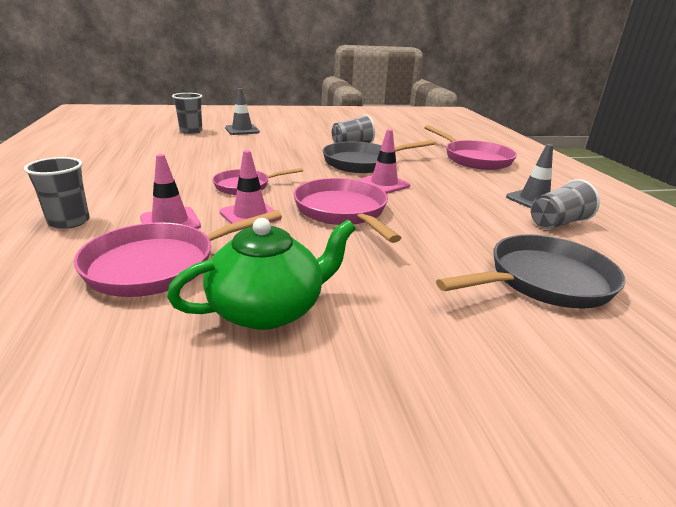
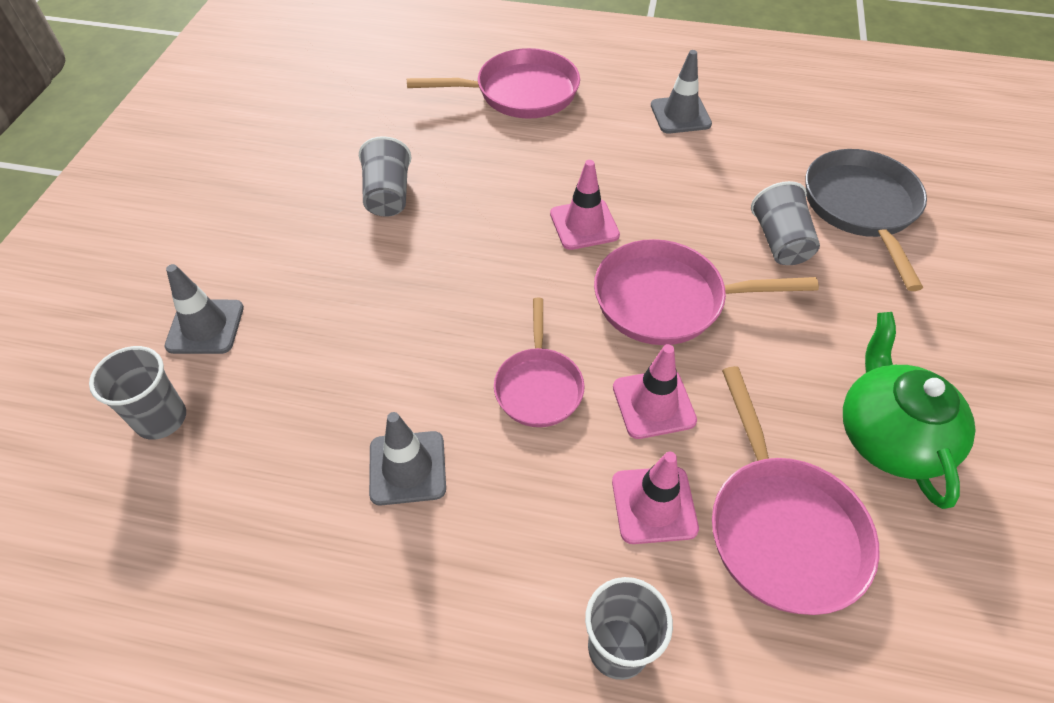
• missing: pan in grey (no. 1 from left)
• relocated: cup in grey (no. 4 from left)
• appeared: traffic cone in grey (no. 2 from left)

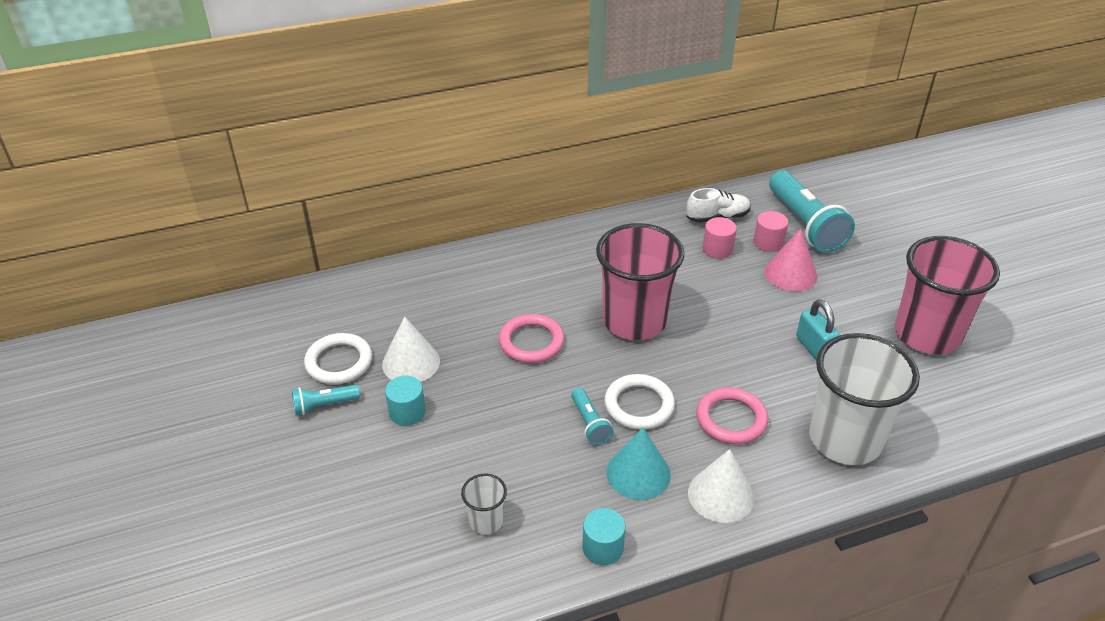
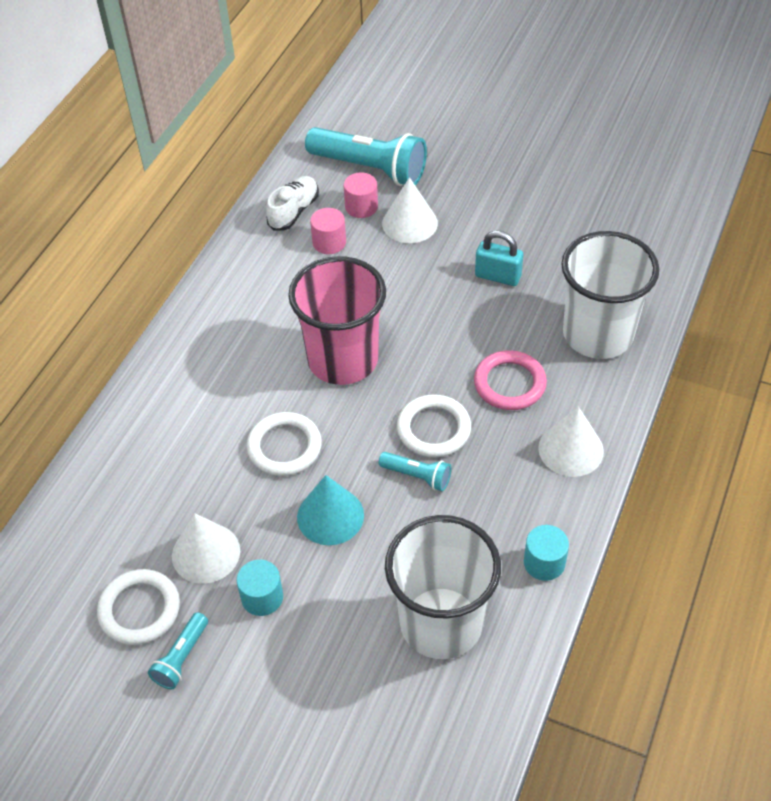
• size: cup in white (no. 1 from left) x2.29
• colour: ring in pink (no. 1 from left) to ring in white (no. 2 from left)
• relocated: cone in turquoise
• colour: cone in pink to cone in white (no. 2 from left)
• missing: cup in pink (no. 2 from left)

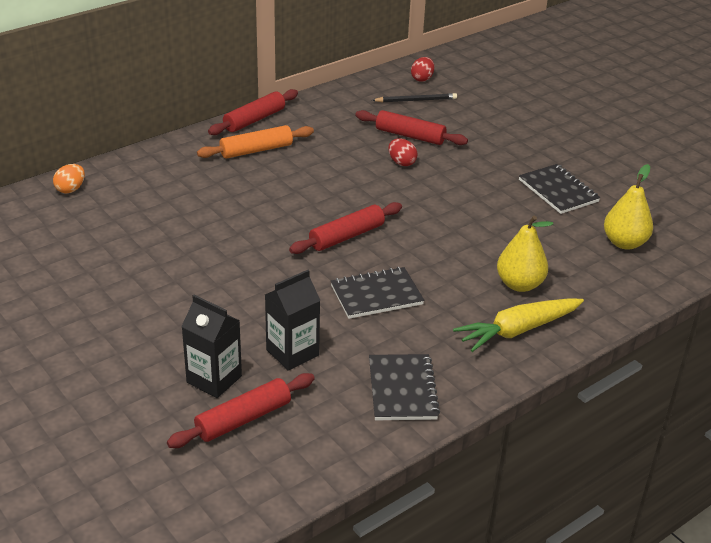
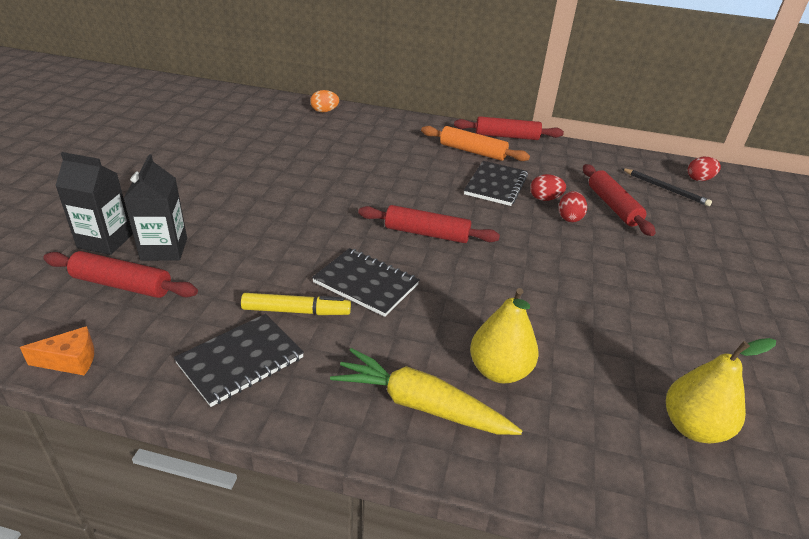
• relocated: carton in black (no. 2 from left in the first image) to carton in black (no. 1 from left)
• relocated: notebook in black (no. 3 from left)
• appeared: cheese in orange
• appeared: marker in yellow
• appeared: egg in red (no. 1 from left)

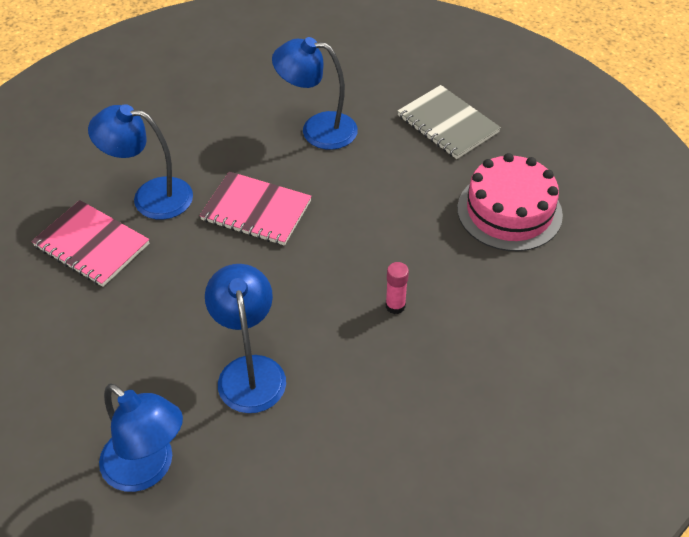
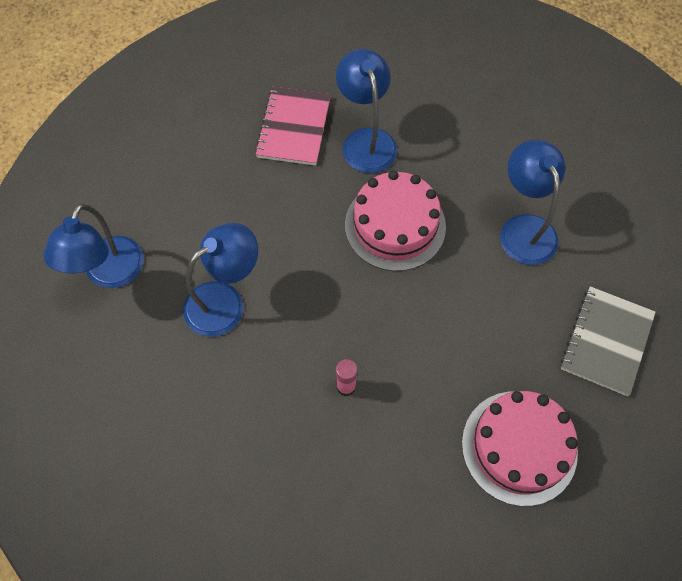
• exchanged: notebook in pink (no. 2 from left) to cake in pink (no. 1 from left)

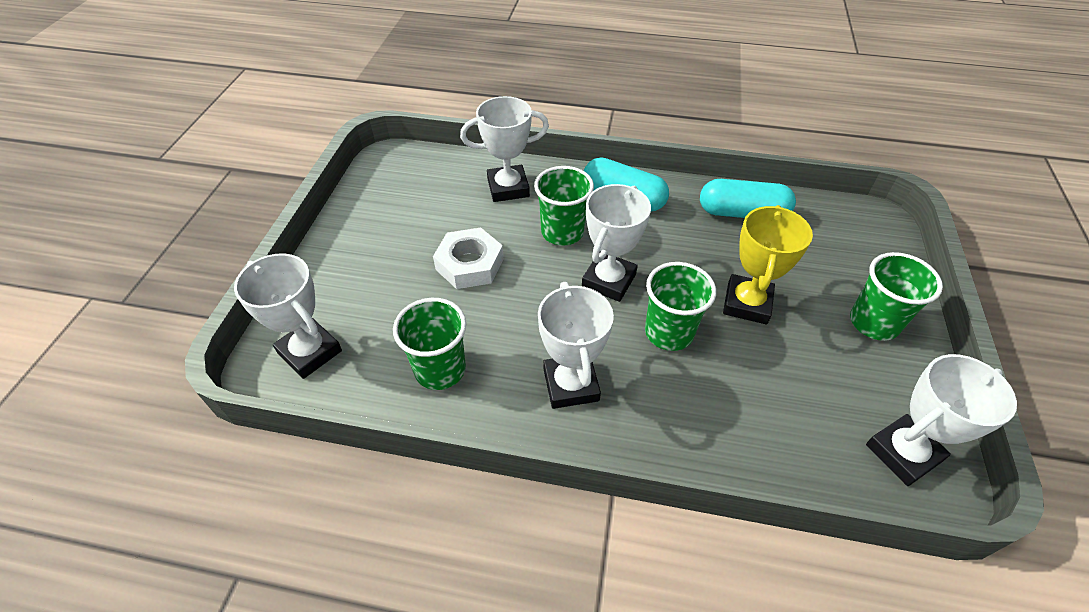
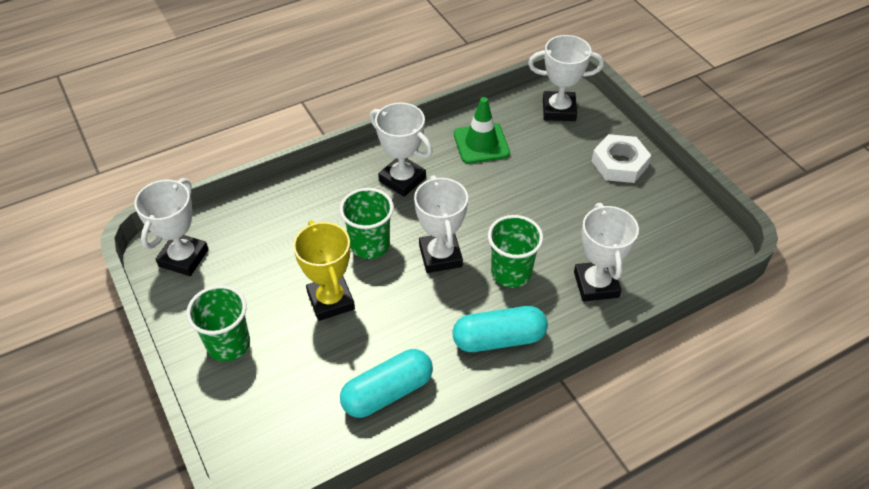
• exchanged: cup in green (no. 1 from left) to traffic cone in green
• relocated: nut in white
• spun: trophy in white (no. 2 from left in the first image) 45 degrees counterclockwise

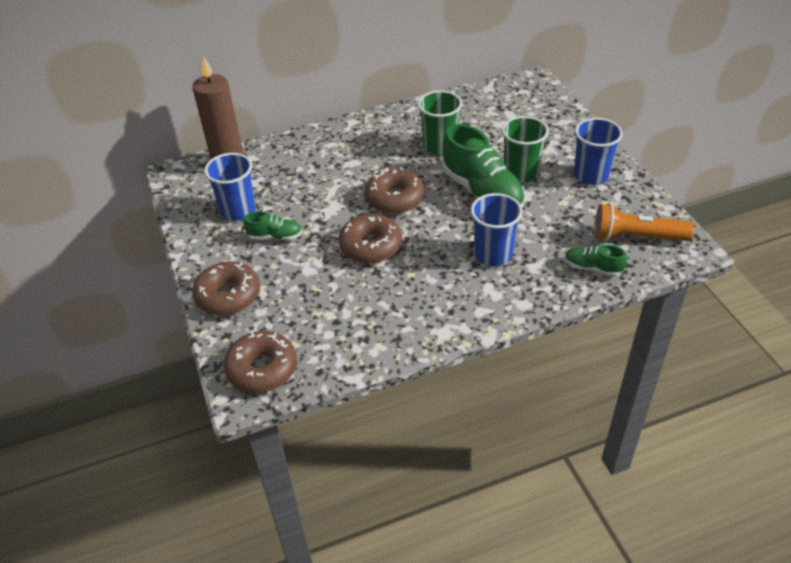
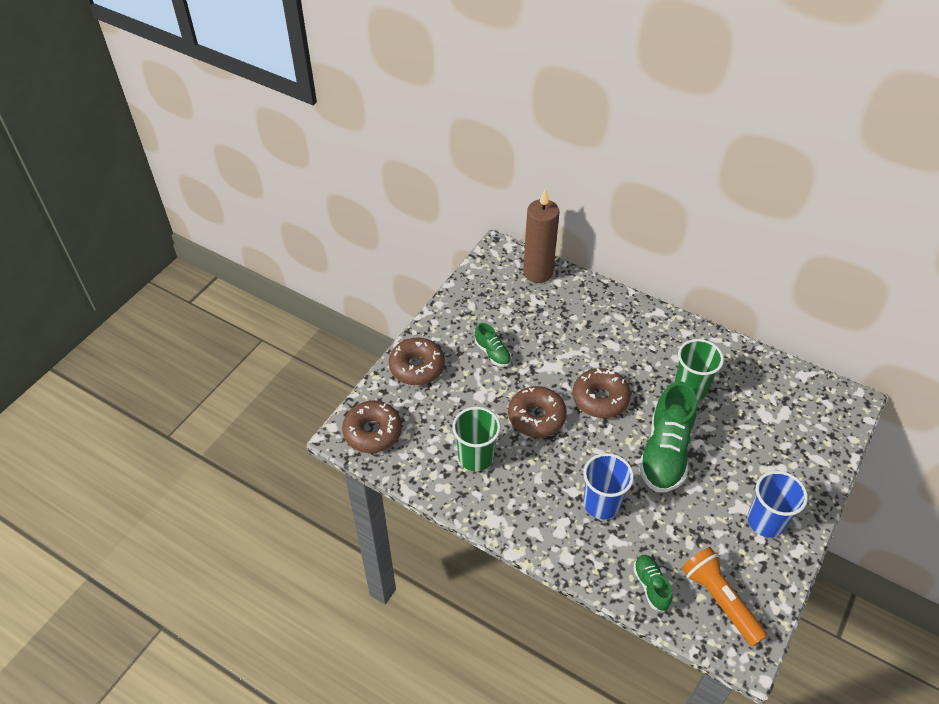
• missing: cup in blue (no. 1 from left)
• relocated: cup in green (no. 2 from left in the first image) to cup in green (no. 1 from left)

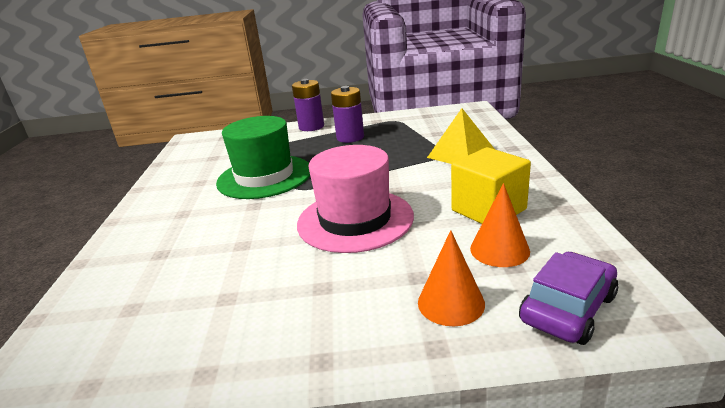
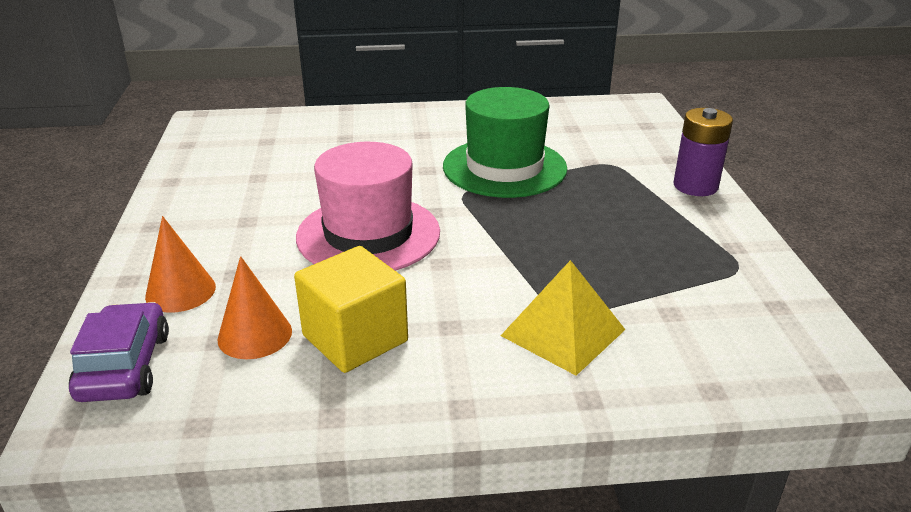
• missing: battery in purple (no. 2 from left)
• spun: car in purple 135 degrees counterclockwise

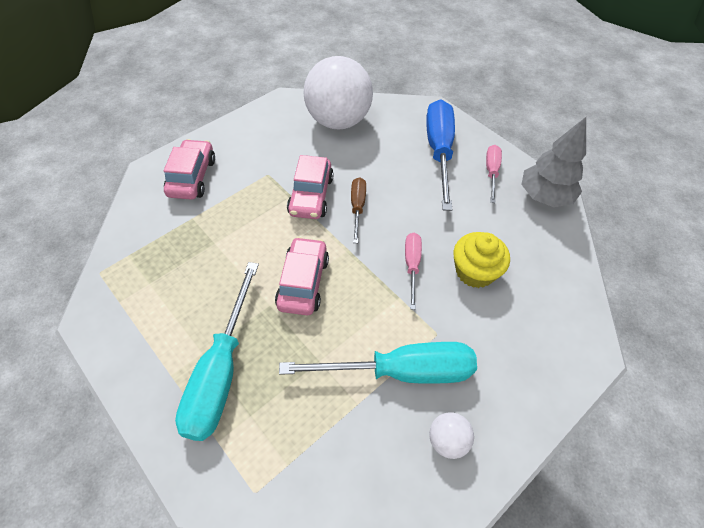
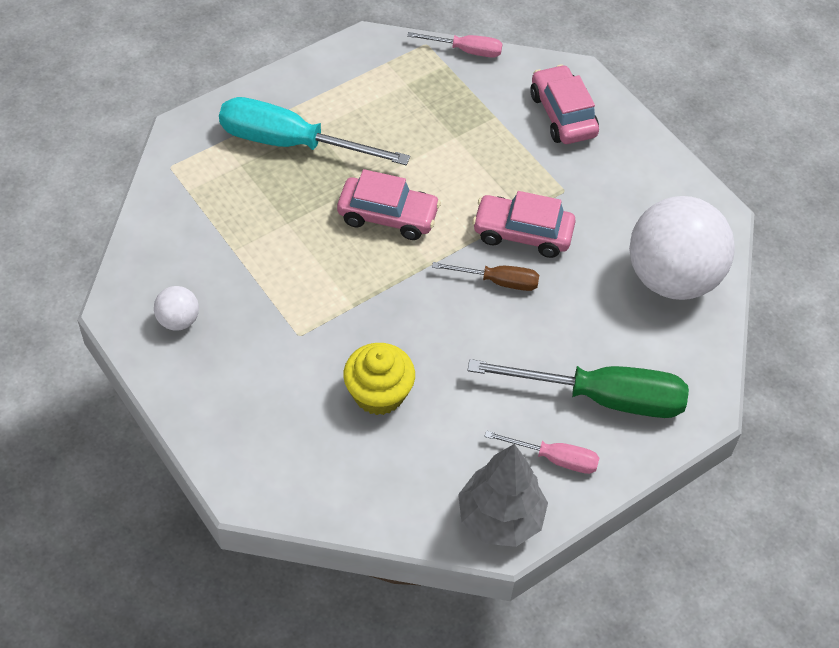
• spun: car in pink (no. 1 from left in the first image) 120 degrees counterclockwise
• missing: screwdriver in turquoise (no. 2 from left)
• relocated: screwdriver in pink (no. 1 from left)
• colour: screwdriver in blue to screwdriver in green

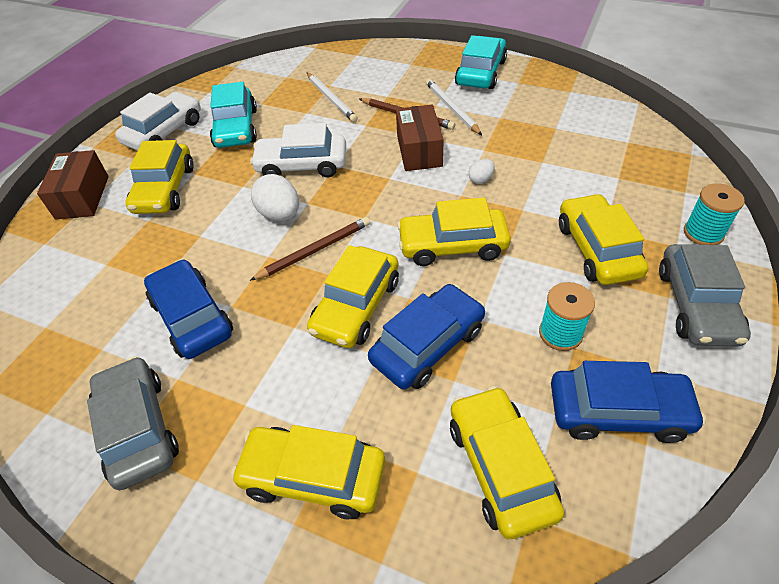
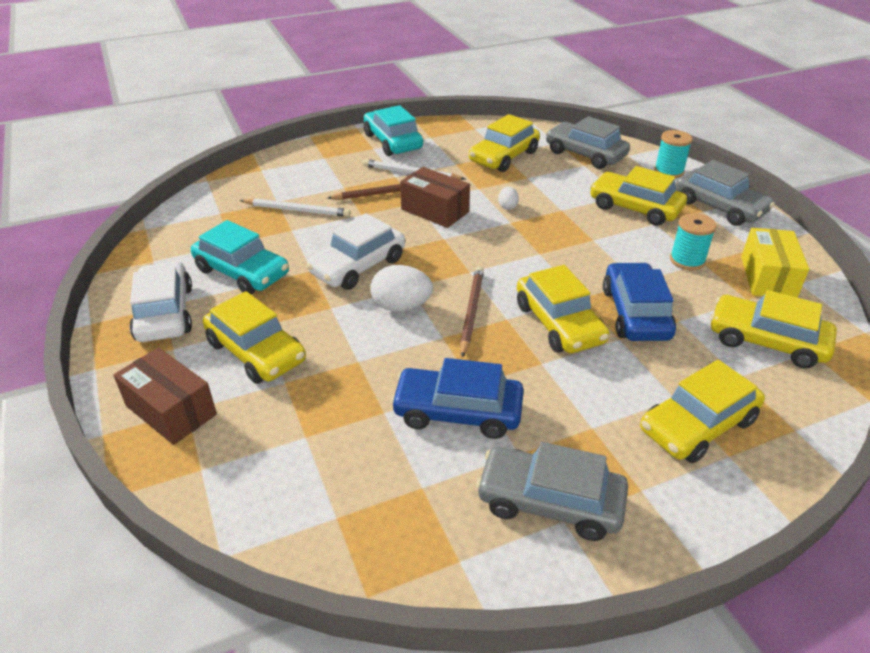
• relocated: car in yellow (no. 4 from left in the first image) to car in yellow (no. 2 from left)
• exchanged: car in blue (no. 3 from left) to box in yellow
• appeared: car in grey (no. 2 from left)

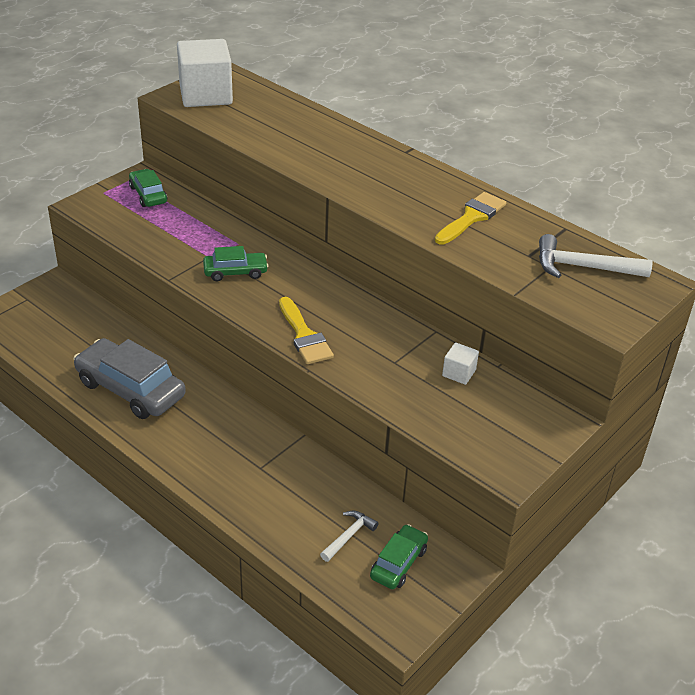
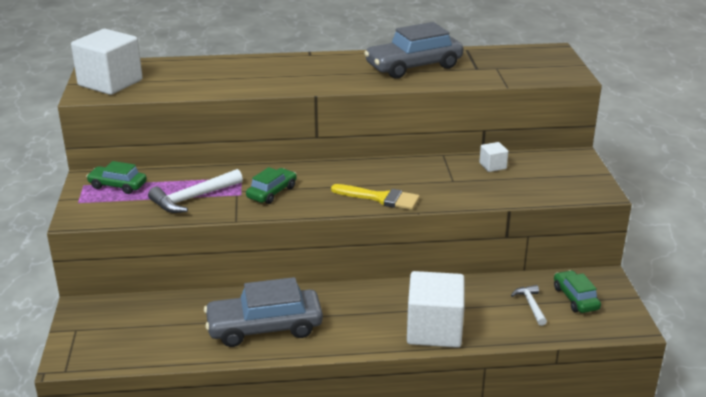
• exchanged: brush in yellow (no. 2 from left) to car in grey (no. 2 from left)
• relocated: hammer in white (no. 2 from left in the first image) to hammer in white (no. 1 from left)
• appeared: cube in white (no. 2 from left)

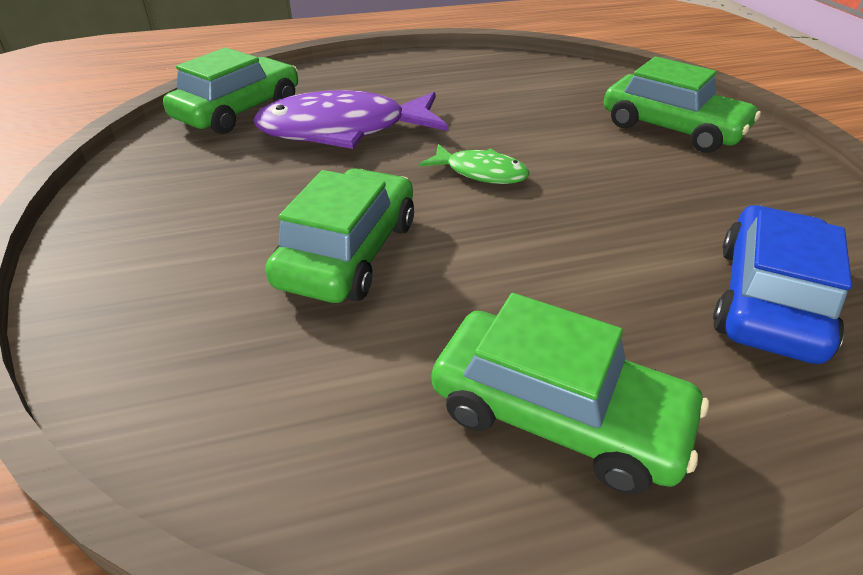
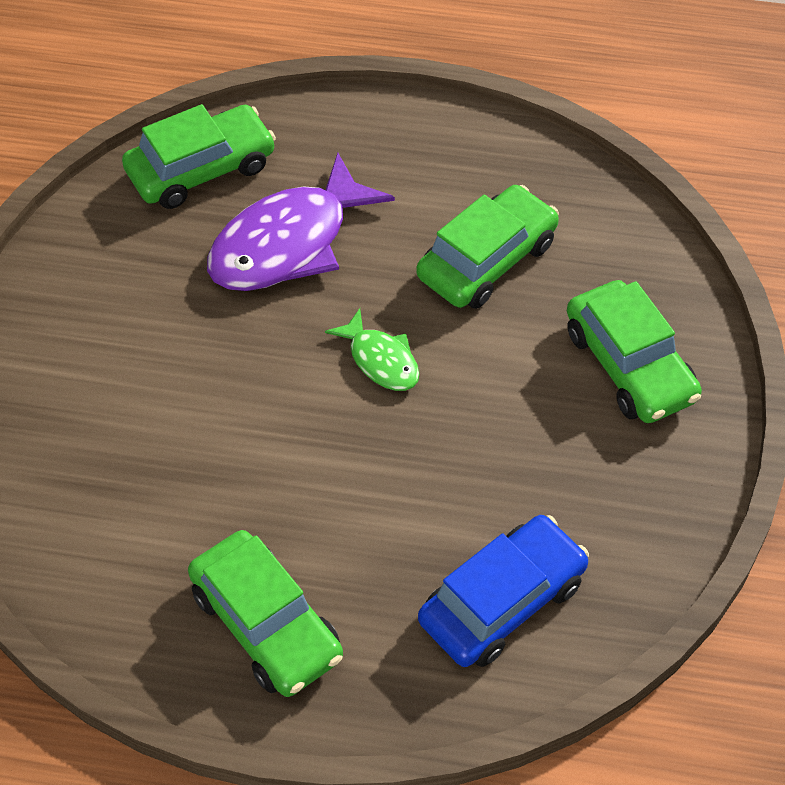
• spun: fish in purple 60 degrees counterclockwise
• relocated: car in green (no. 2 from left in the first image) to car in green (no. 3 from left)

